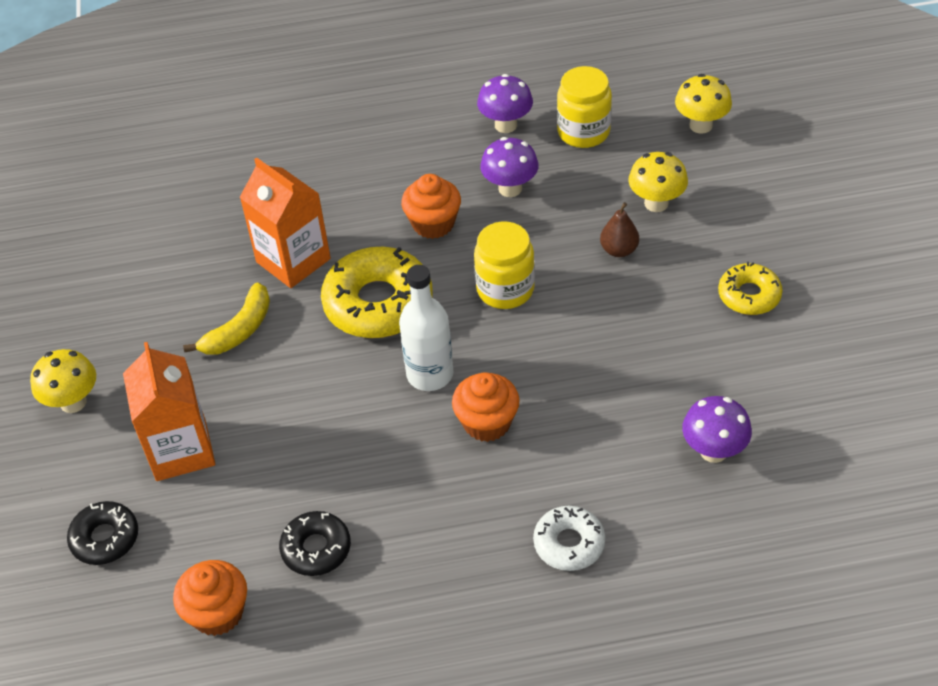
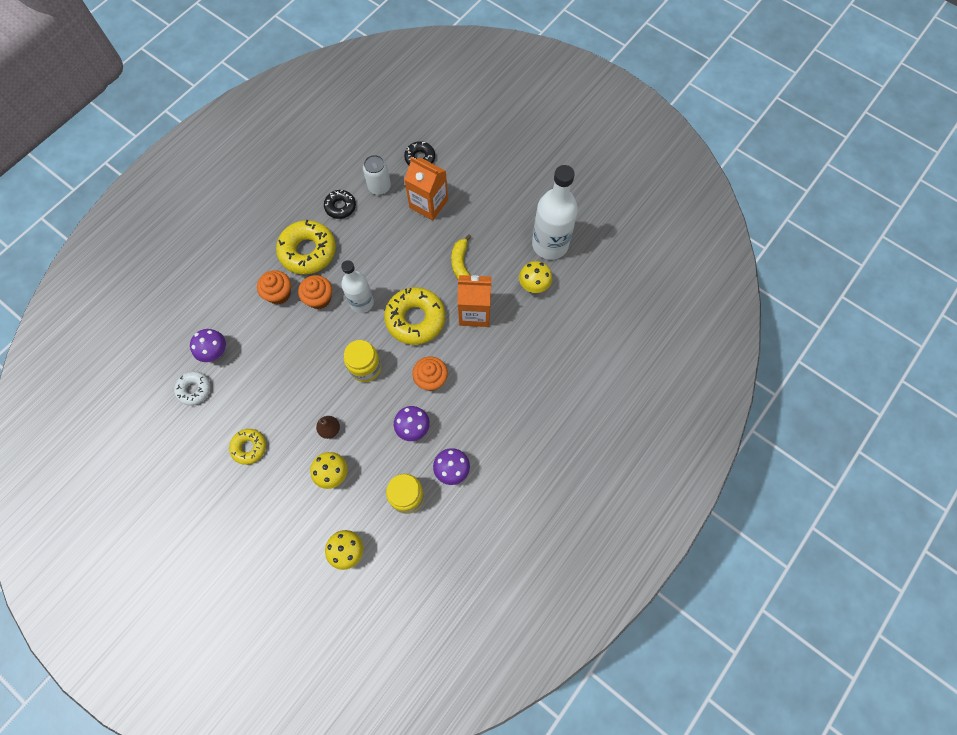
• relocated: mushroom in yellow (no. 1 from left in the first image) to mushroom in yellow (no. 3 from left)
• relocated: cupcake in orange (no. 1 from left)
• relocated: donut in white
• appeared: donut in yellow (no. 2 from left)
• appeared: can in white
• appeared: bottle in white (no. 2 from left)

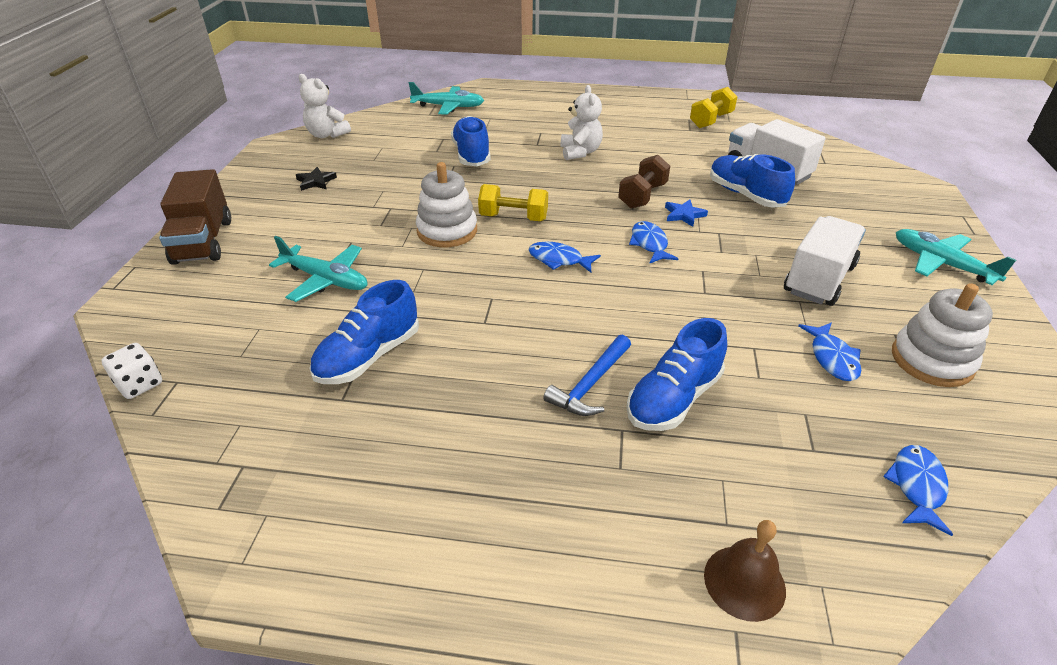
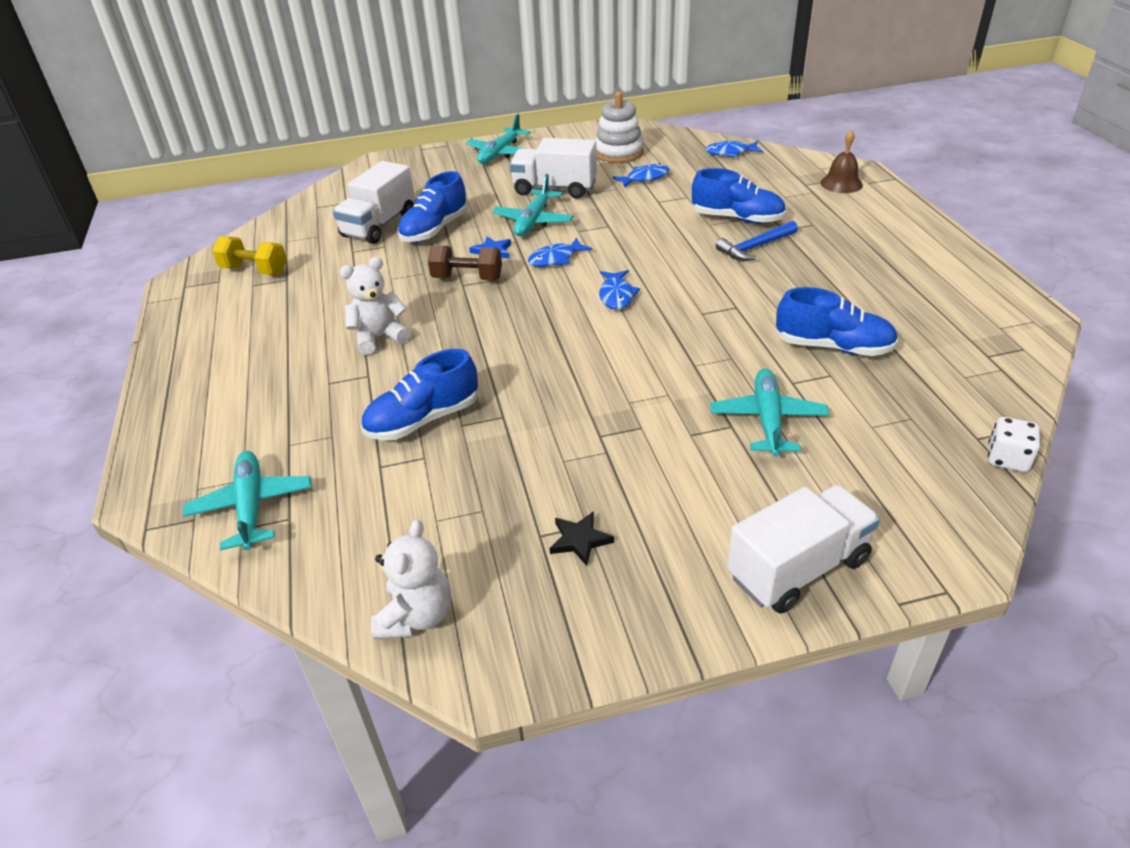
• colour: truck in brown to truck in white (no. 3 from left)
• missing: stacking toy in white (no. 1 from left)
• missing: dumbbell in yellow (no. 1 from left)
• spun: hammer in blue 135 degrees clockwise
• appeared: plane in turquoise (no. 3 from left)

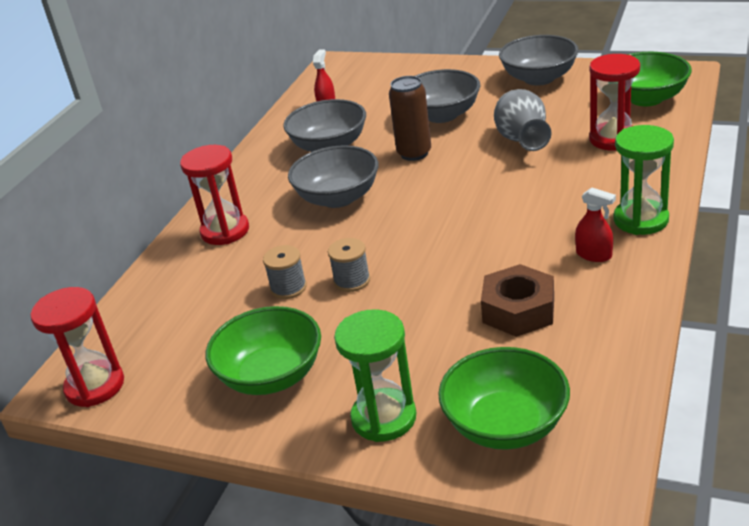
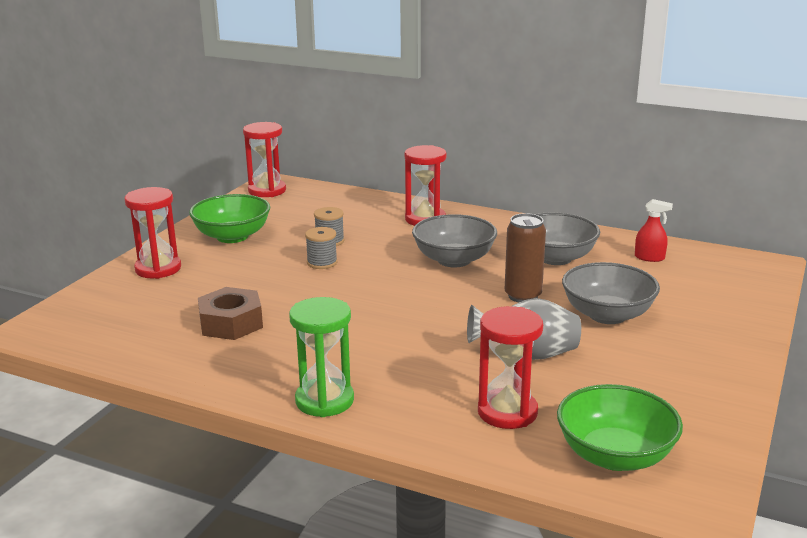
• colour: hourglass in green (no. 1 from left) to hourglass in red (no. 1 from left)
• missing: bowl in green (no. 2 from left)
• missing: bowl in grey (no. 4 from left)
• missing: spray bottle in red (no. 2 from left)

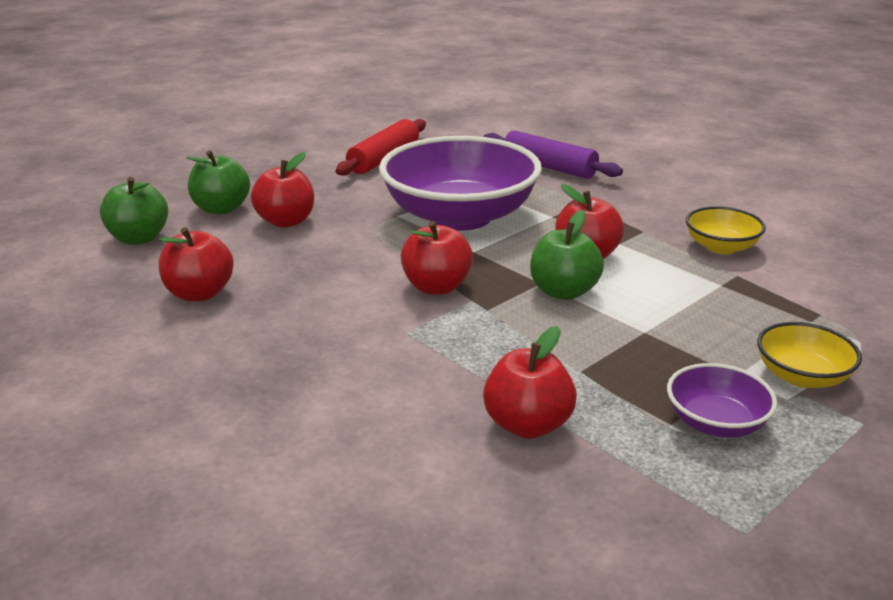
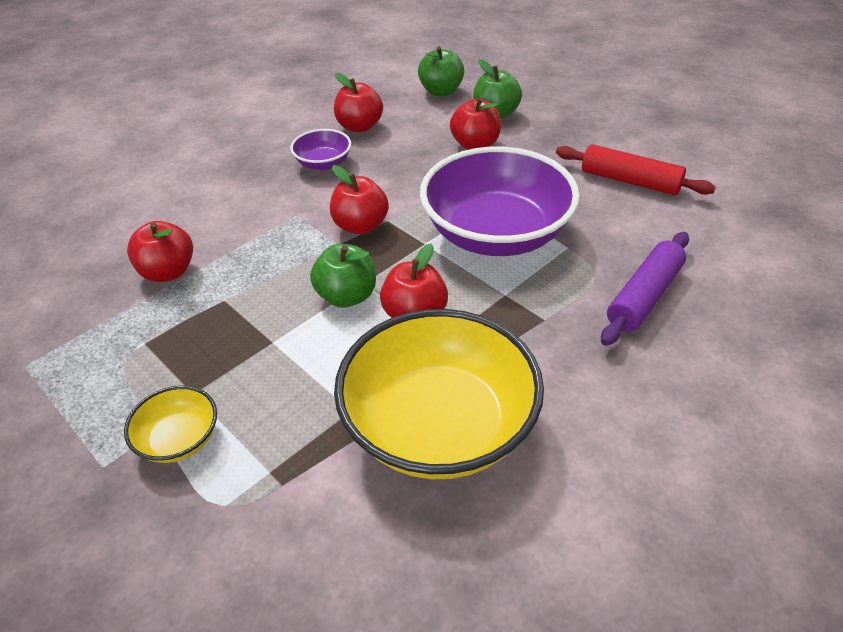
• relocated: bowl in purple (no. 2 from left in the first image) to bowl in purple (no. 1 from left)
• size: bowl in yellow (no. 1 from left in the first image) x2.21

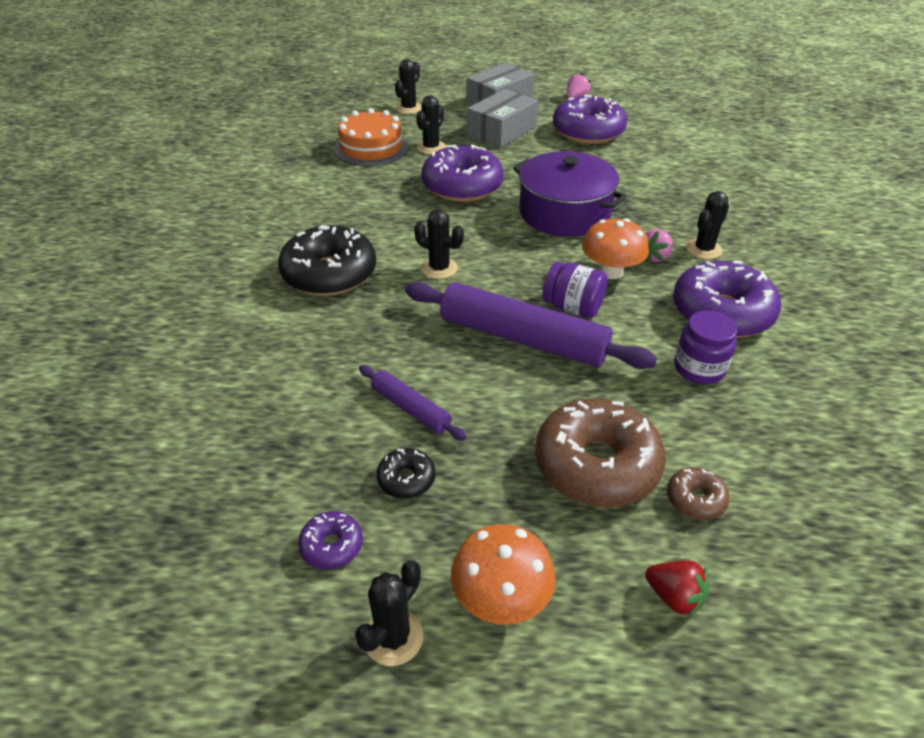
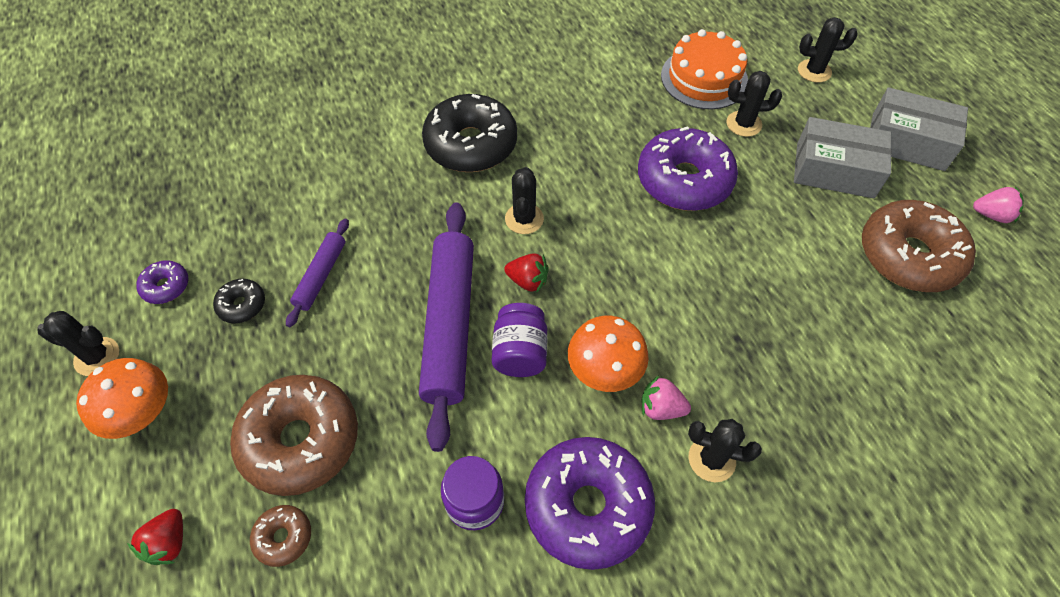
• missing: pot in purple
• colour: donut in purple (no. 3 from left) to donut in brown (no. 3 from left)
• appeared: strawberry in red (no. 2 from left)

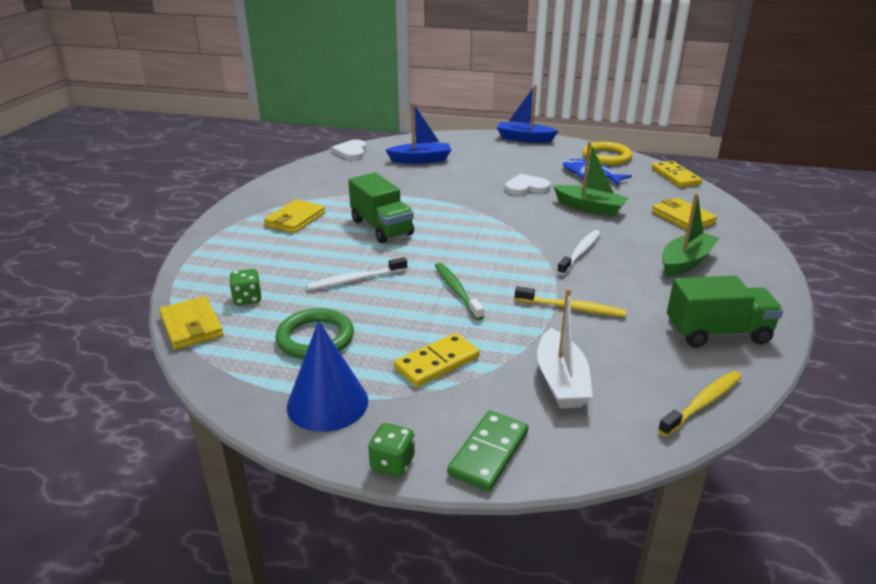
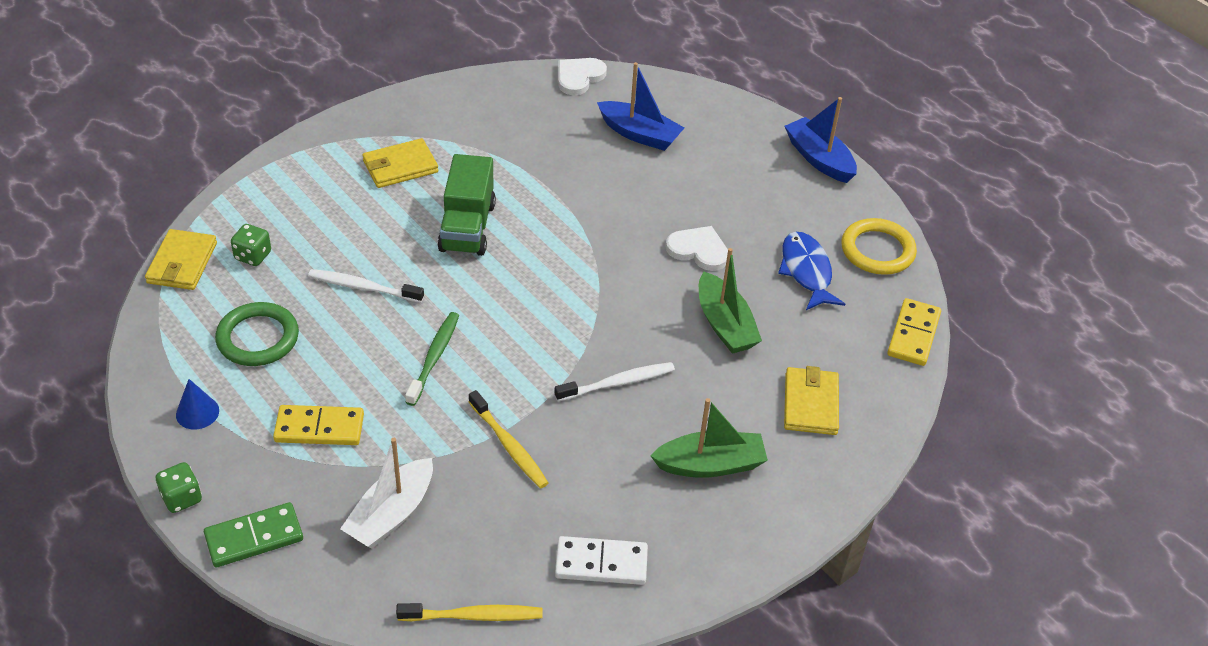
• size: cone in blue x0.54
• exchanged: truck in green (no. 2 from left) to domino in white

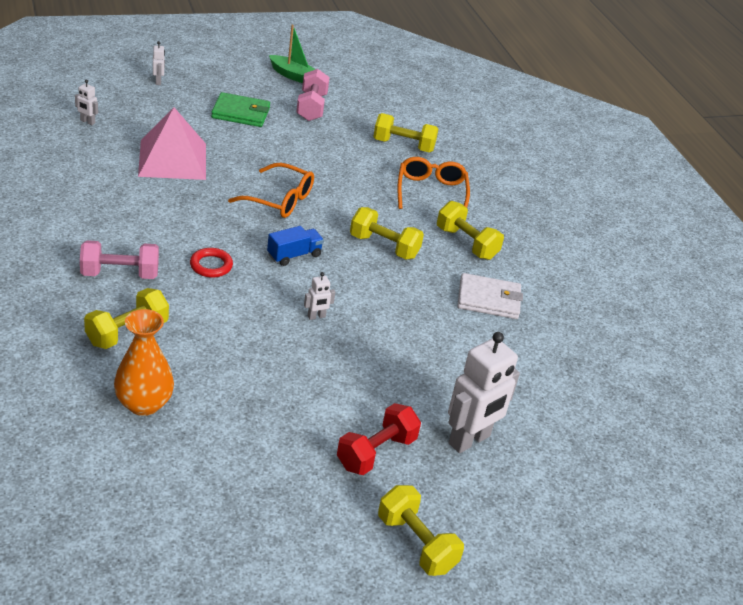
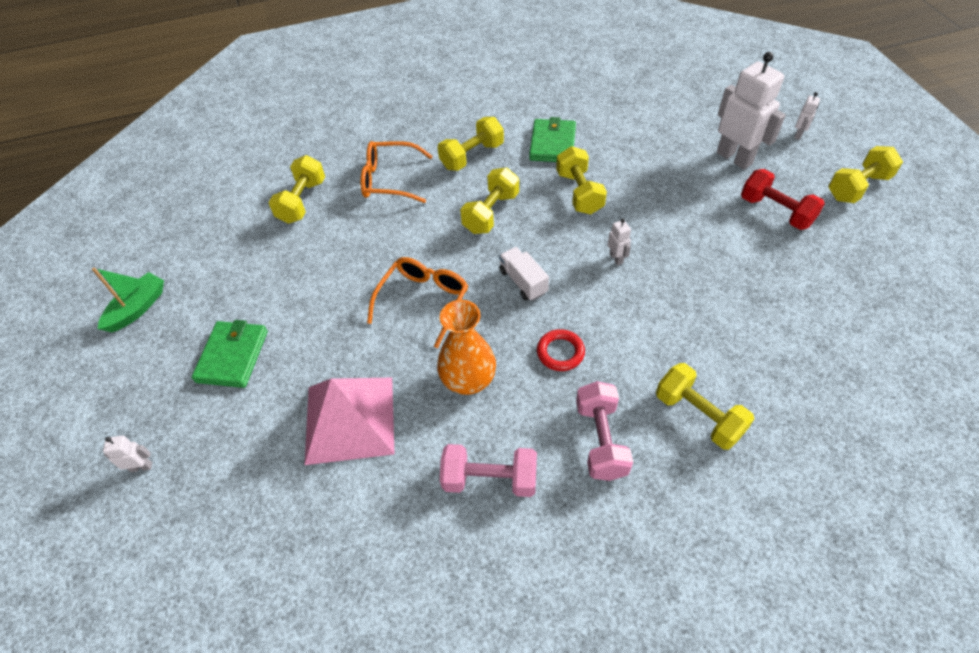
• relocated: robot in white (no. 1 from left in the first image) to robot in white (no. 4 from left)
• relocated: vase in orange
• colour: truck in blue to truck in white
• relocated: dumbbell in pink (no. 2 from left in the first image) to dumbbell in pink (no. 1 from left)
• colour: wallet in white to wallet in green (no. 2 from left)
• appeared: dumbbell in yellow (no. 4 from left)

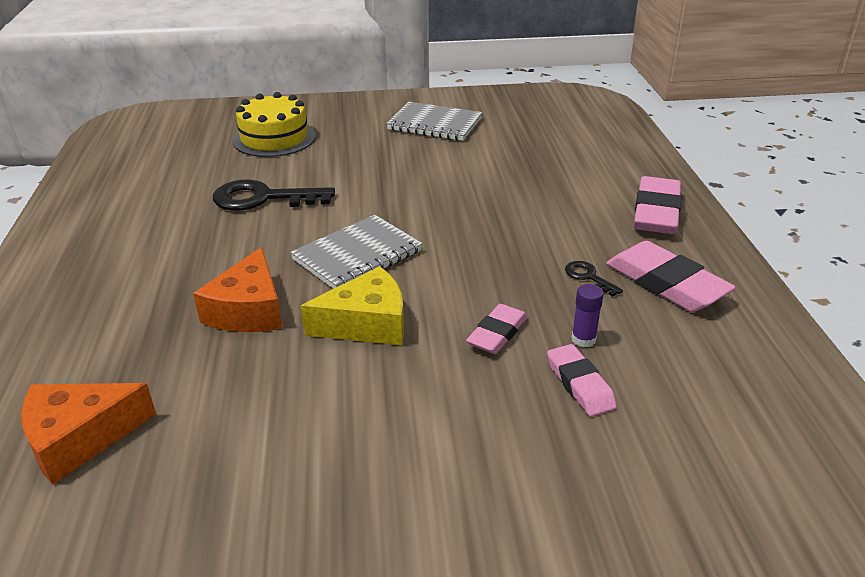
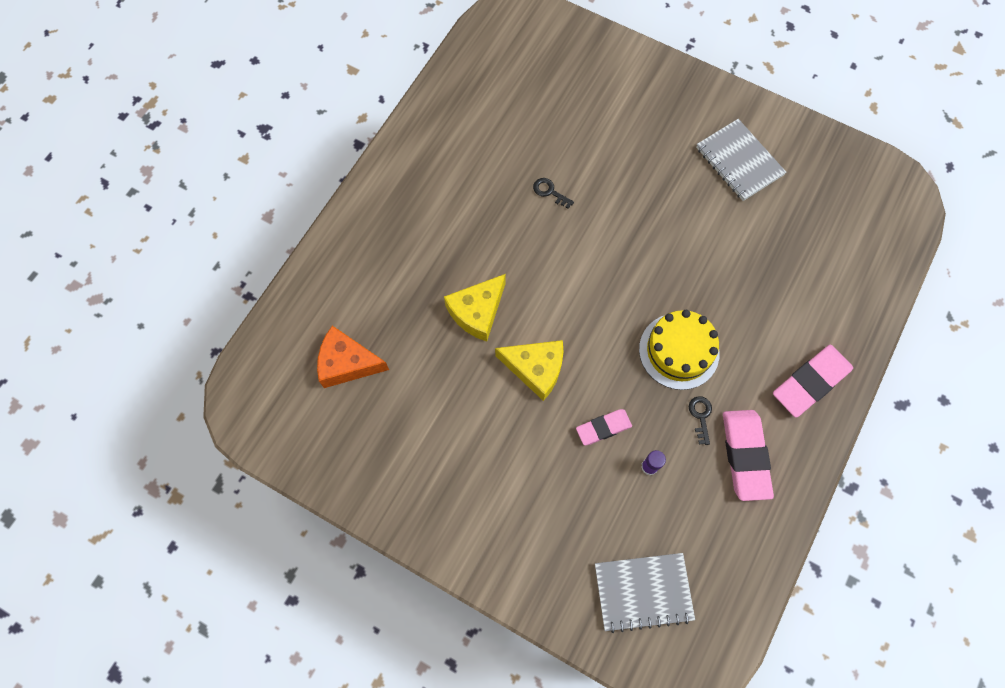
• colour: cheese in orange (no. 2 from left) to cheese in yellow (no. 1 from left)
• size: key in black (no. 1 from left) x0.47
• relocated: cake in yellow
• relocated: notebook in grey (no. 1 from left)
• missing: eraser in pink (no. 2 from left)

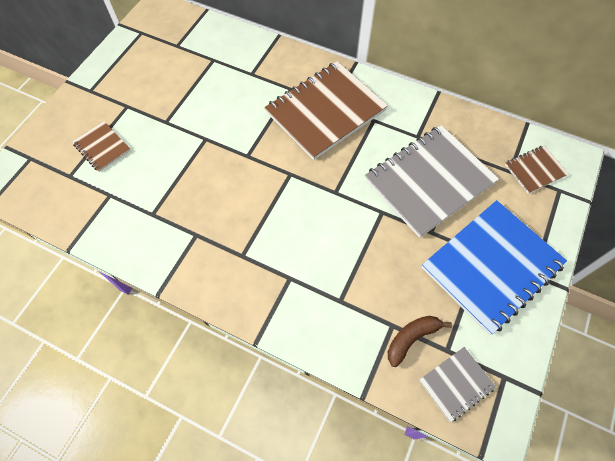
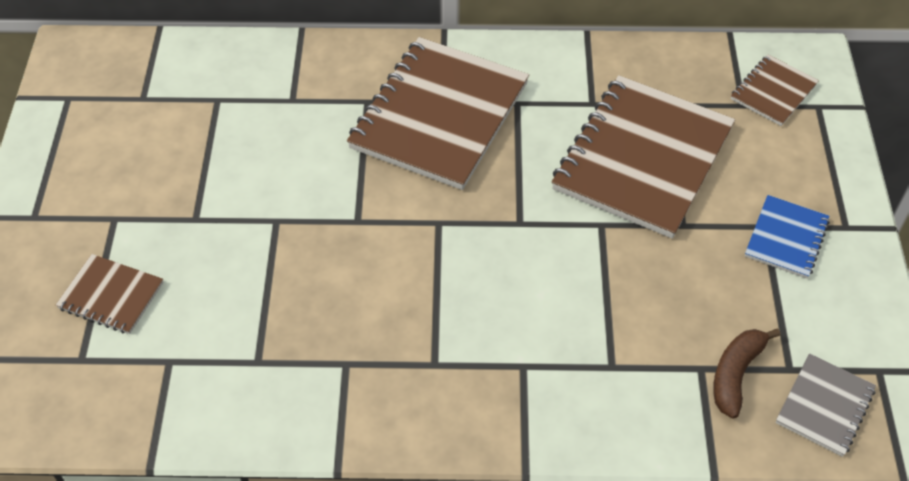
• colour: notebook in grey (no. 1 from left) to notebook in brown (no. 3 from left)
• size: notebook in blue x0.47

